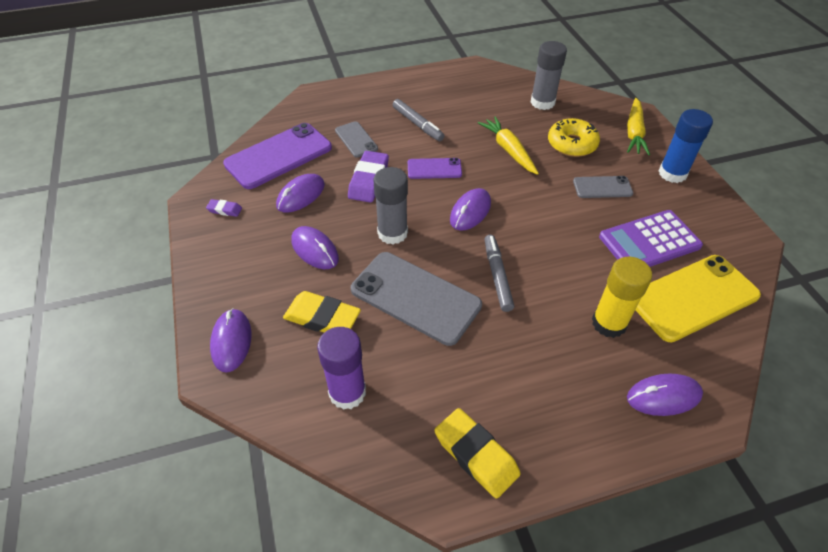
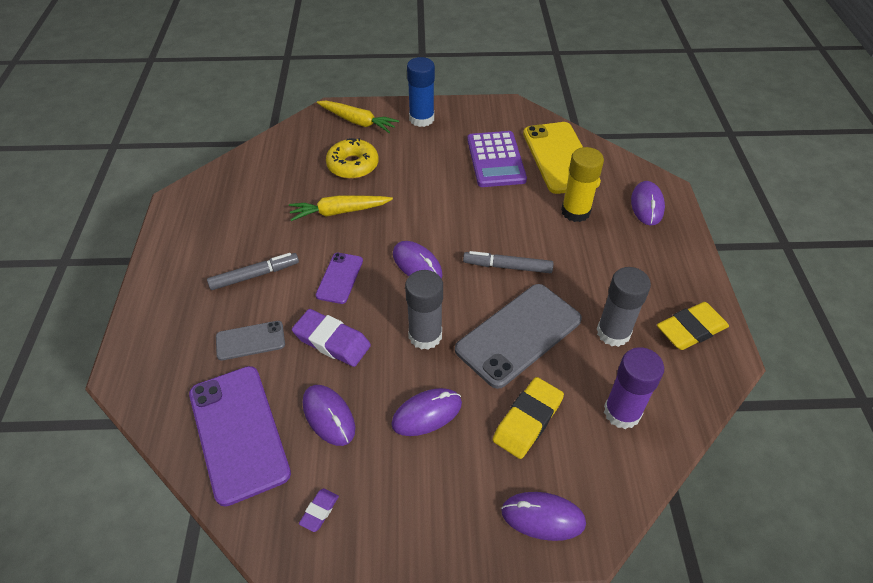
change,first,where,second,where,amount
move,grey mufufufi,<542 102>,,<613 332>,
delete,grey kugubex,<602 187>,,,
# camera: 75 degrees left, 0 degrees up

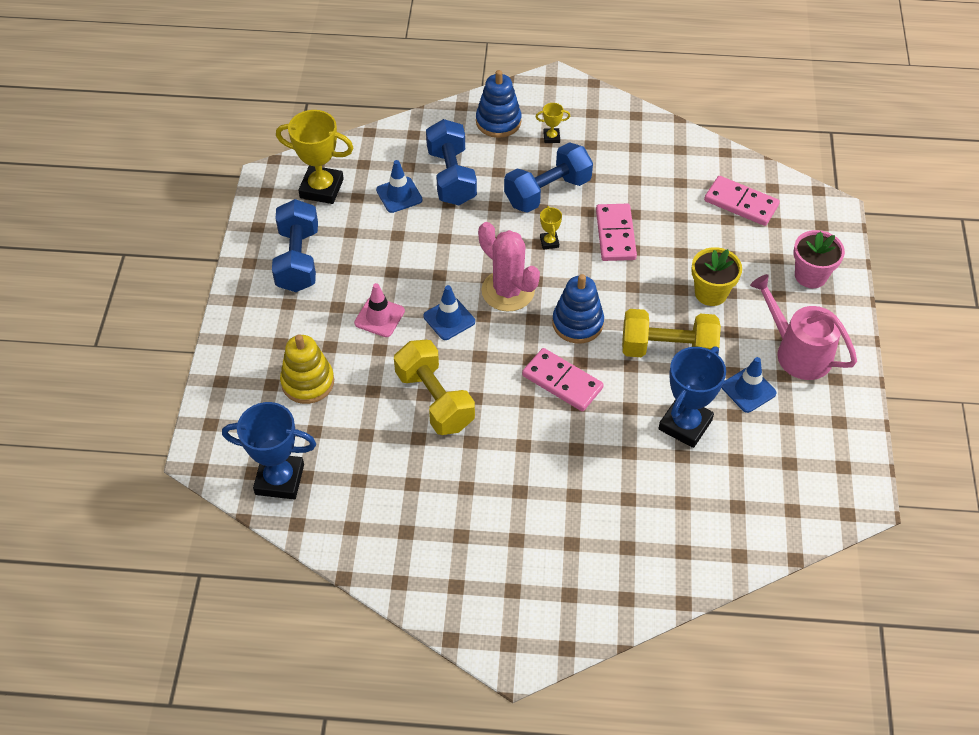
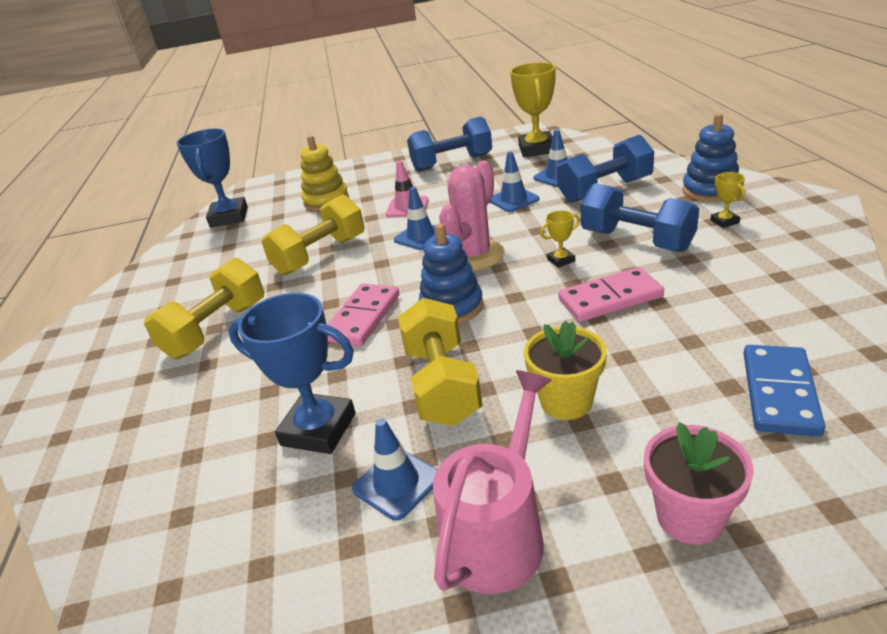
change,first,where,second,where,amount
recolor,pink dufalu,<741 203>,blue dufalu,<779 393>,
insert,,,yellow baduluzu,<216 330>,
insert,,,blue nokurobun,<513 200>,
# camera: 80 degrees right, 20 degrees down

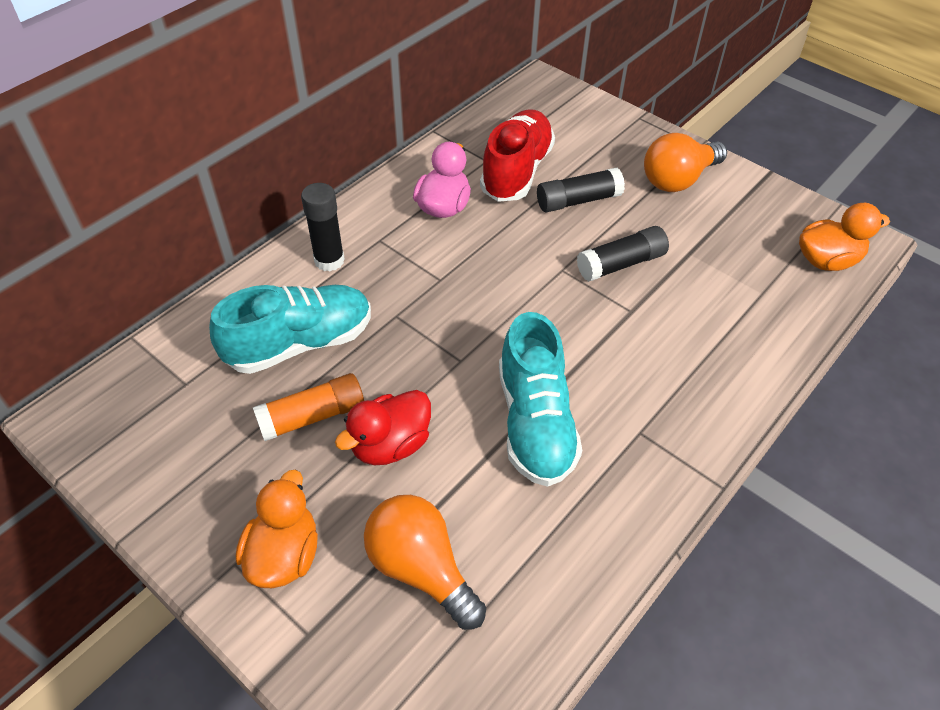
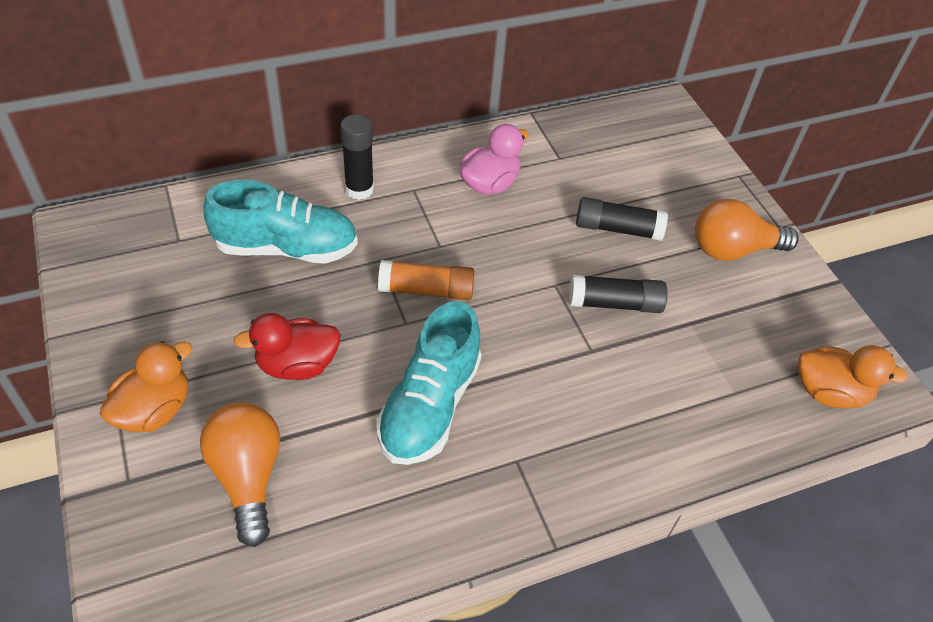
change,first,where,second,where,amount
move,orange mufufufi,<312 416>,,<426 290>,
delete,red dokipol,<516 171>,,,
# camera: 25 degrees right, 0 degrees up

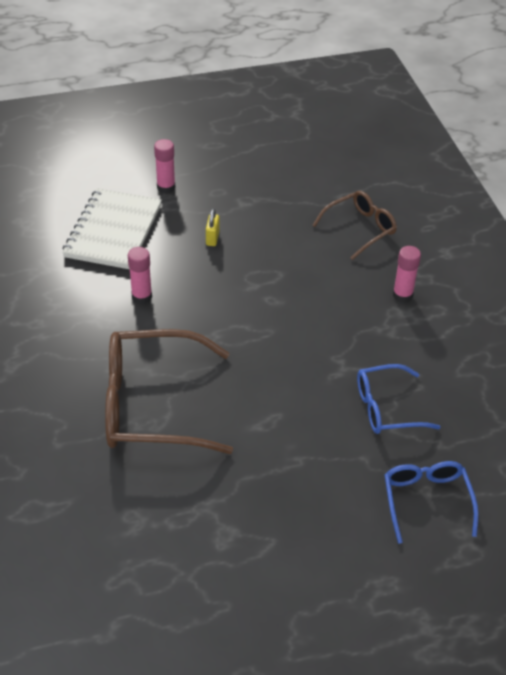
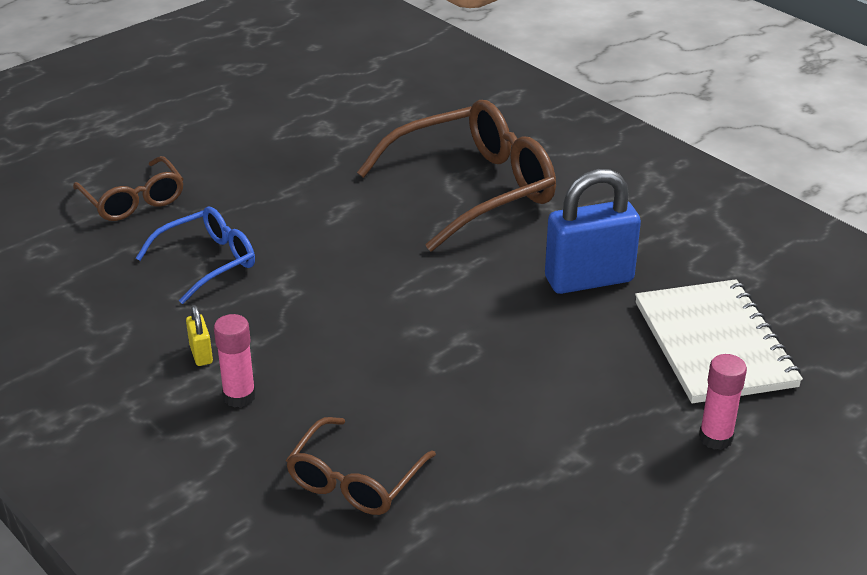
change,first,where,second,where,amount
replace,pink mufufufi,<142 297>,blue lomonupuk,<589 279>,
move,yellow lomonupuk,<212 238>,,<201 354>,
recolor,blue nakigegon,<426 501>,brown nakigegon,<133 200>,
# camera: 155 degrees right, 10 degrees down

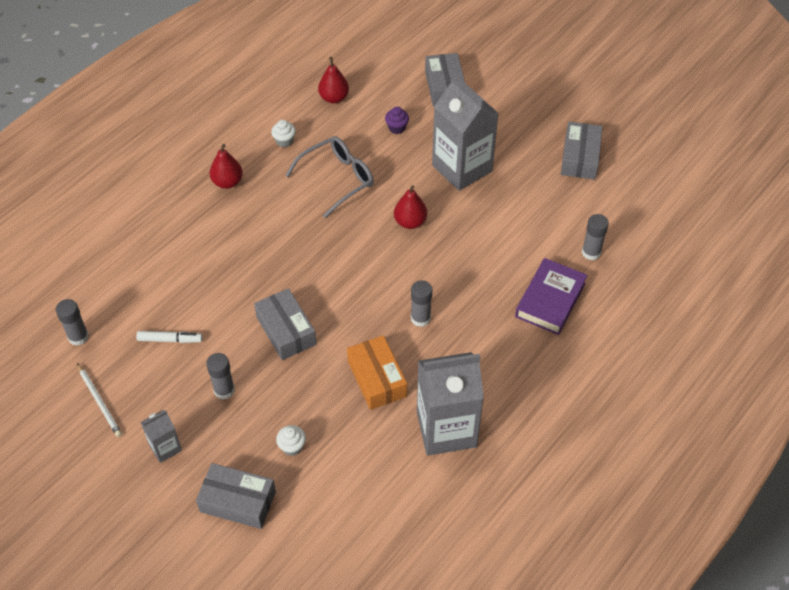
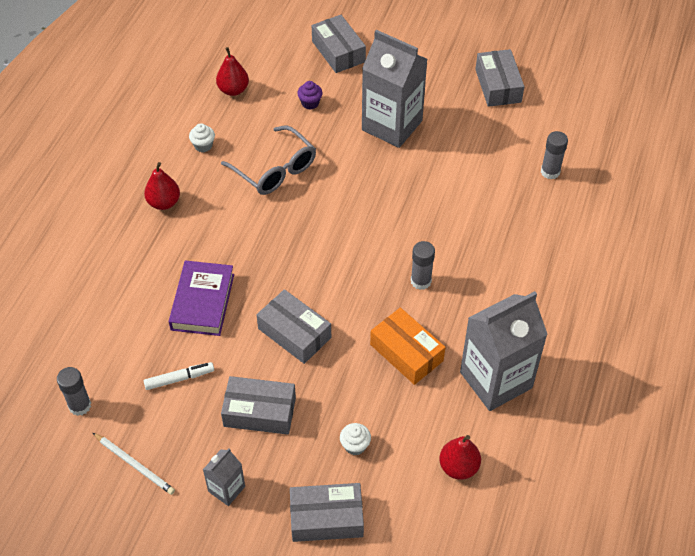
change,first,where,second,where,amount
replace,grey mufufufi,<224 390>,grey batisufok,<259 412>,
rotate,grey nakigegon,<337 179>,,<274 169>,105 degrees clockwise
move,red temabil,<410 222>,,<458 467>,
move,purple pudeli,<550 300>,,<202 302>,
# camera: 20 degrees left, 0 degrees up

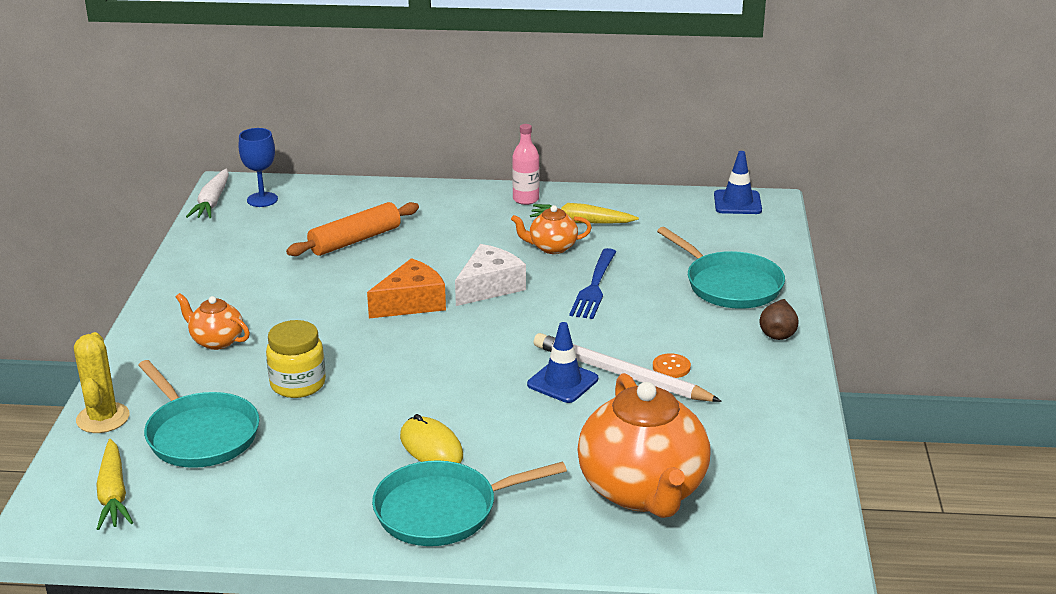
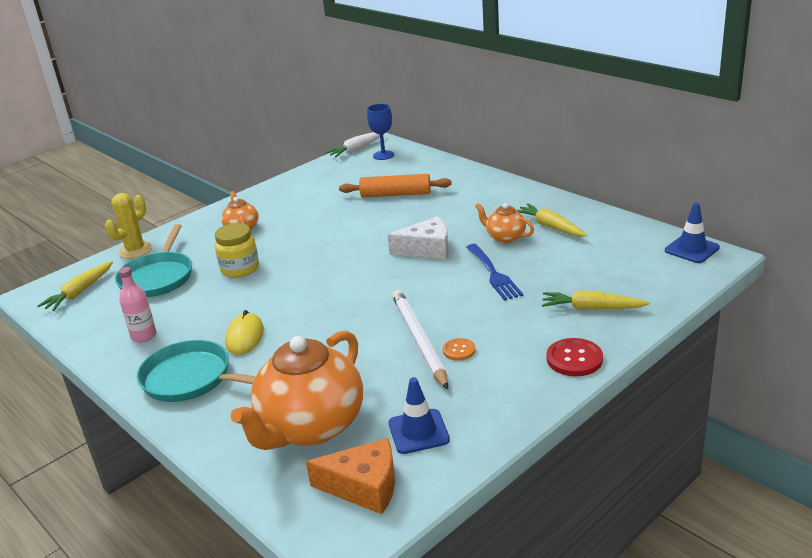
change,first,where,second,where,amount
move,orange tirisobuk,<411 303>,,<364 487>,
move,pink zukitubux,<526 199>,,<144 336>,
move,blue nokurobun,<562 382>,,<418 431>,
rotate,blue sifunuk,<594 286>,,<493 273>,75 degrees counterclockwise
replace,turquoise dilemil,<730 285>,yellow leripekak,<592 308>,
replace,brown temabil,<778 333>,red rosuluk,<574 359>,
# camera: 45 degrees right, 0 degrees up

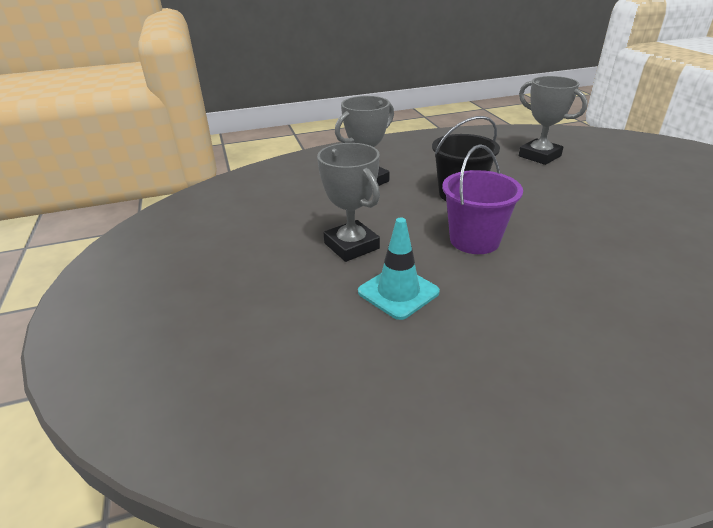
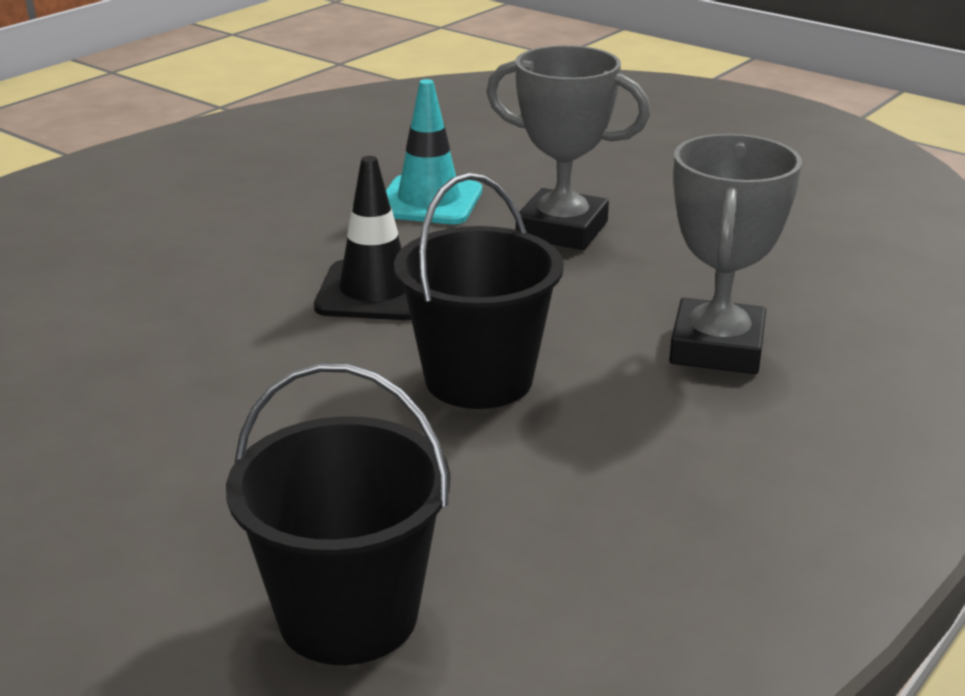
change,first,where,second,where,amount
replace,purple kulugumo,<474 240>,black nokurobun,<375 292>,
replace,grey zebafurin,<539 156>,black kulugumo,<348 615>,
# camera: 145 degrees right, 5 degrees down

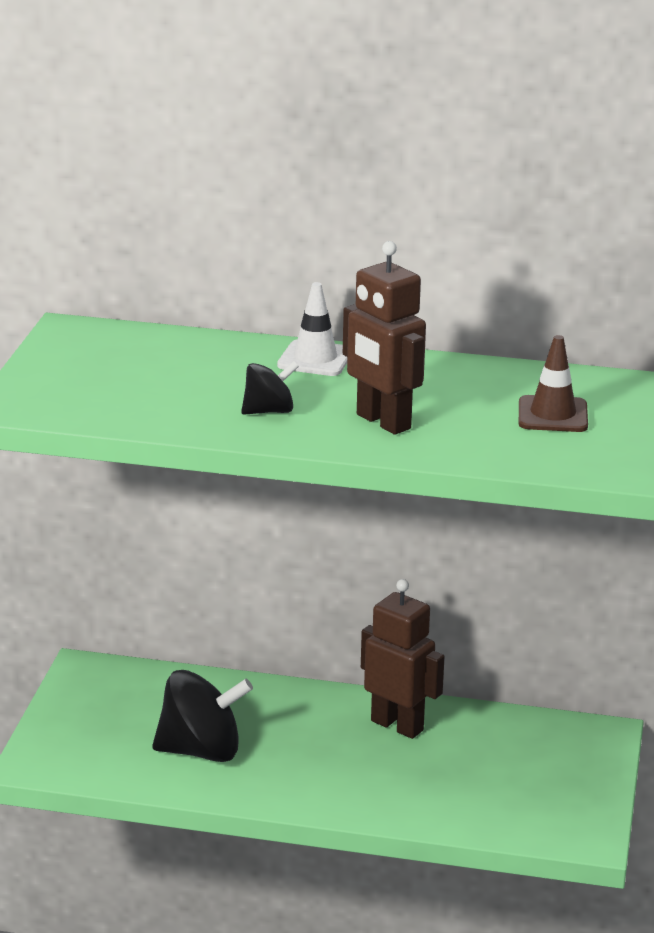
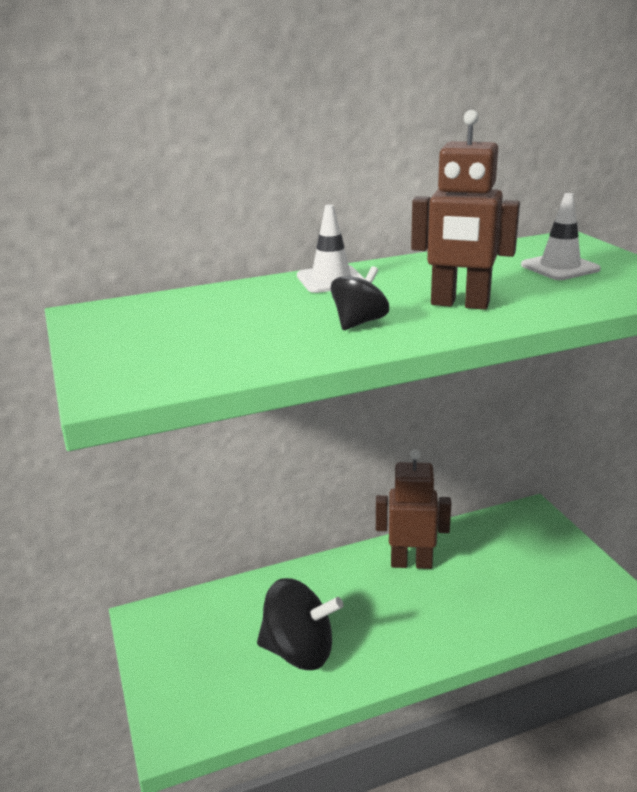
change,first,where,second,where,amount
rotate,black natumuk,<201 751>,,<299 651>,45 degrees clockwise
recolor,brown nokurobun,<552 415>,white nokurobun,<560 267>,
# camera: 30 degrees left, 0 degrees up

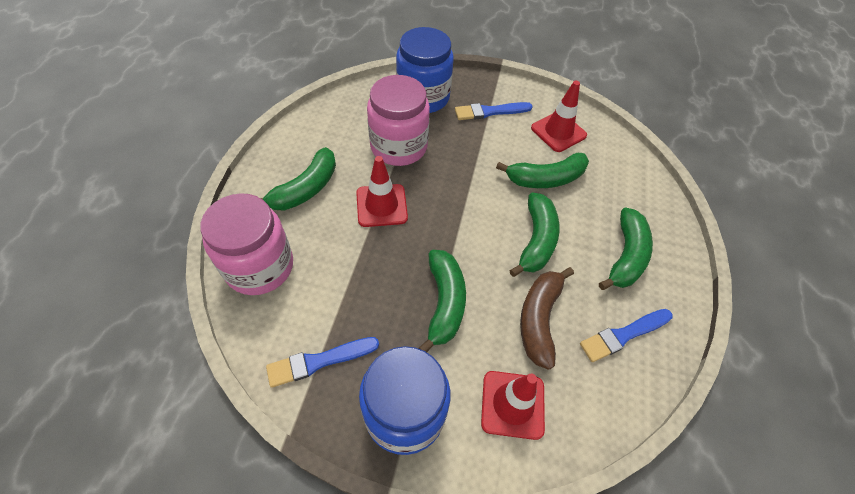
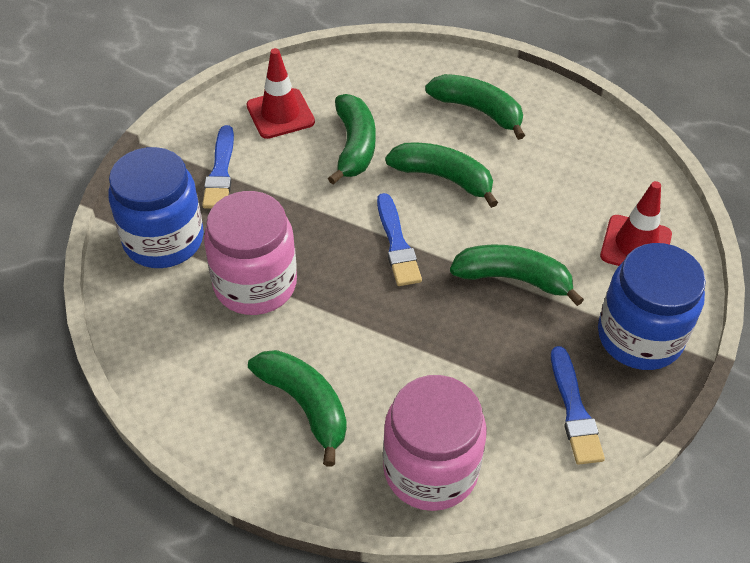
change,first,where,second,where,amount
delete,red nokurobun,<381 205>,,,
delete,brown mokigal,<539 319>,,,
move,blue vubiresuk,<623 335>,,<397 244>,
# camera: 75 degrees left, 5 degrees down

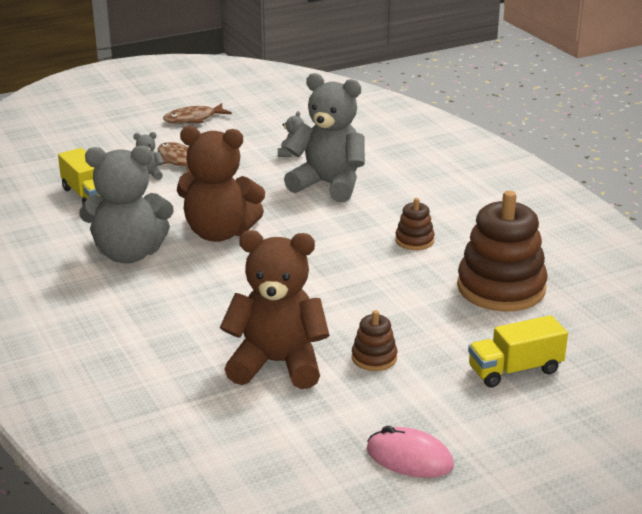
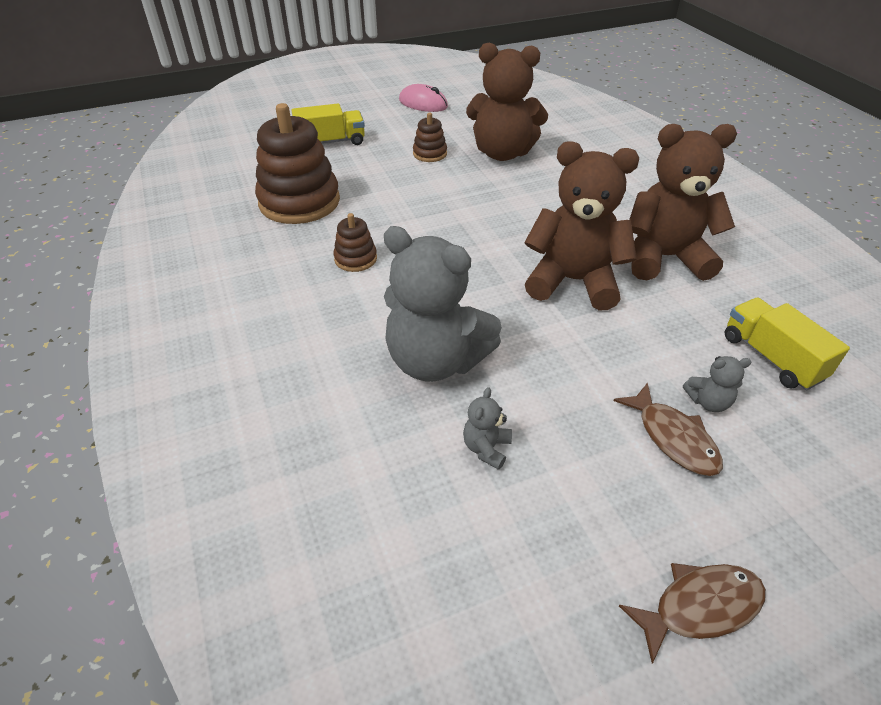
change,first,where,second,where,amount
recolor,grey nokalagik,<129 254>,brown nokalagik,<664 257>,
# camera: 175 degrees left, 15 degrees up

